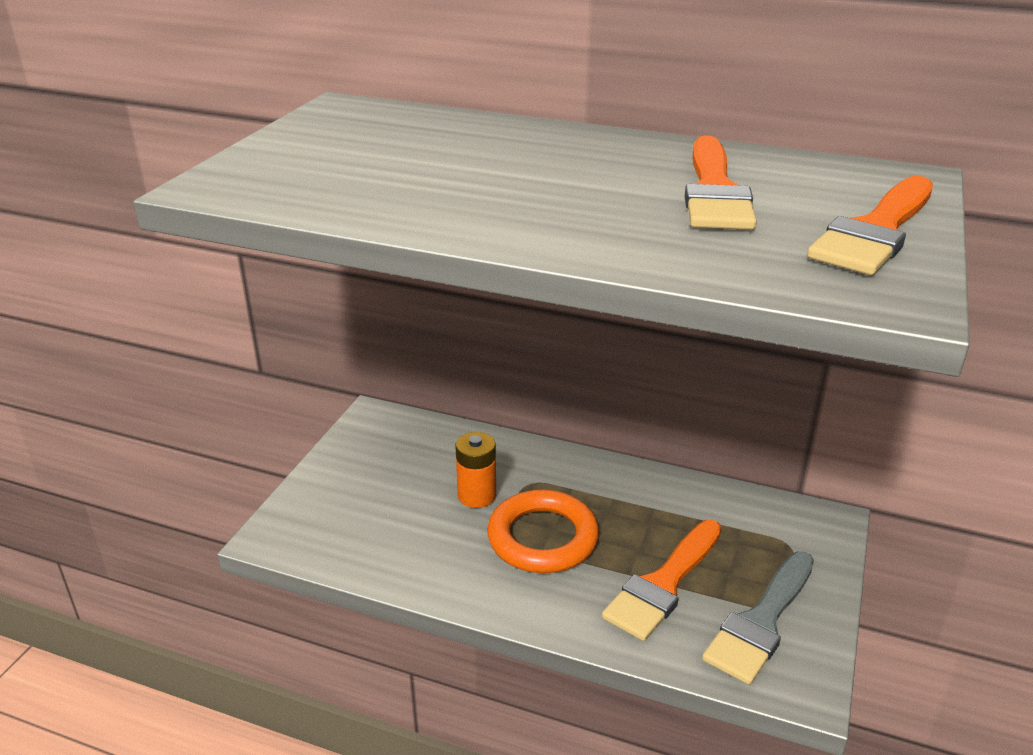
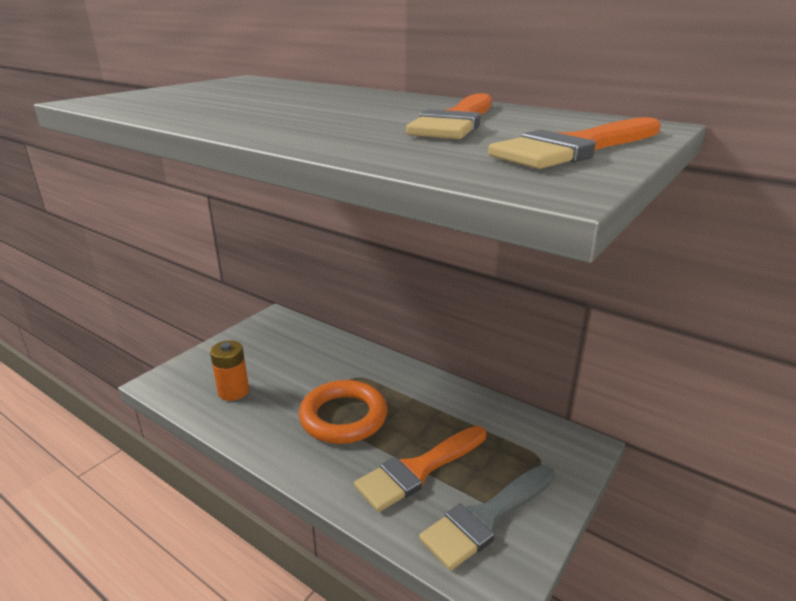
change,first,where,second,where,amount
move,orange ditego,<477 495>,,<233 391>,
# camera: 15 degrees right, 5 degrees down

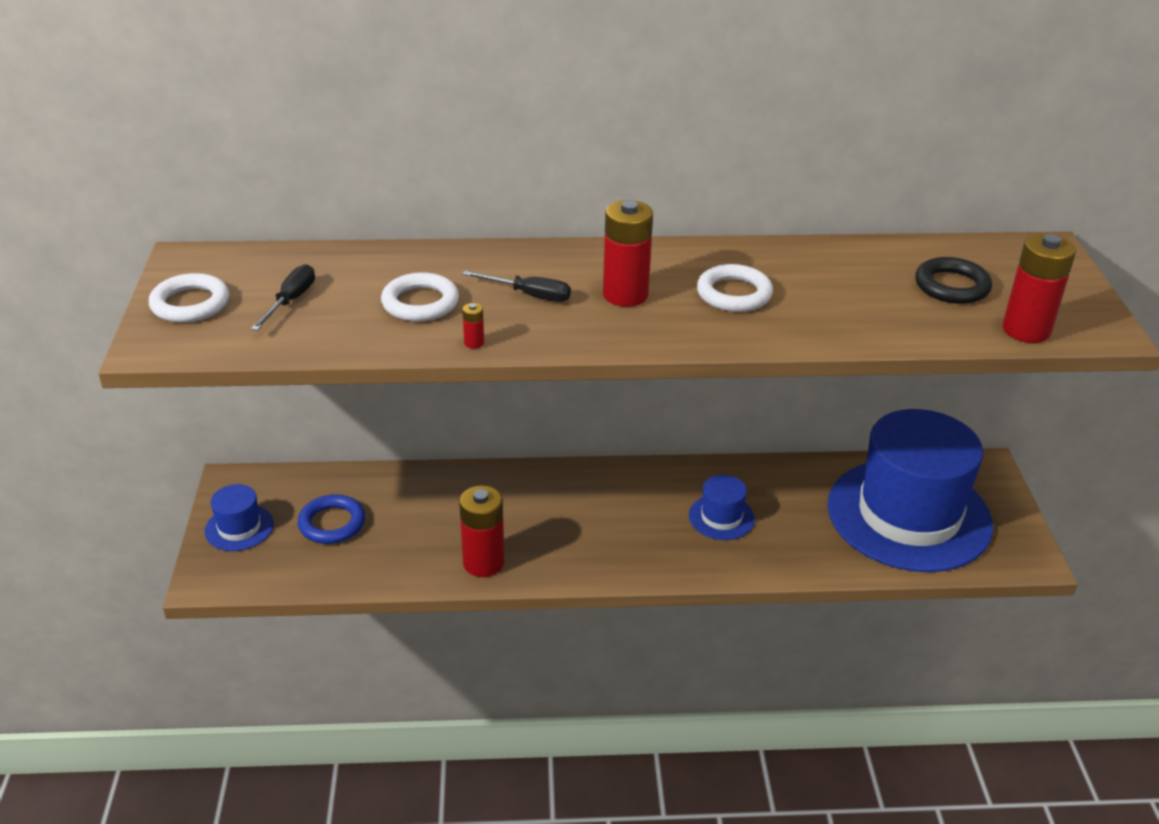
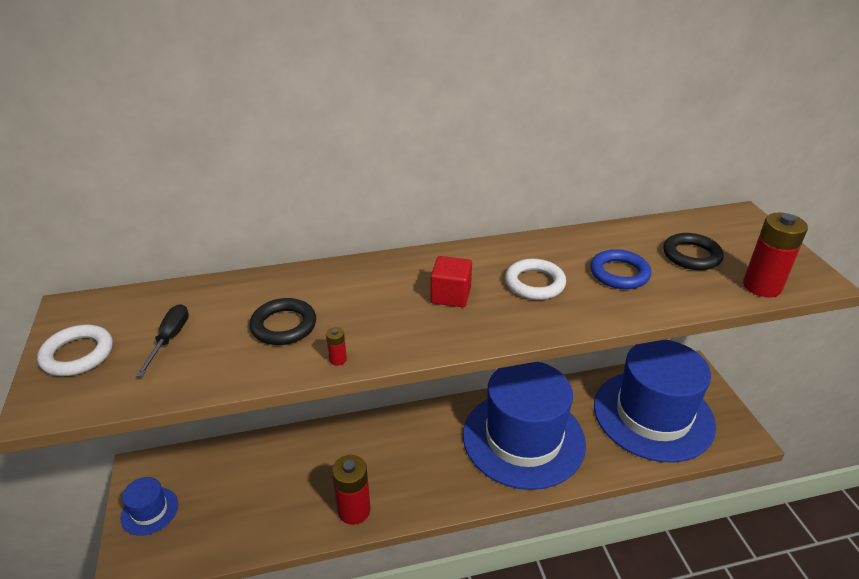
change,first,where,second,where,amount
move,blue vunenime,<332 523>,,<619 273>,
recolor,white vunenime,<420 303>,black vunenime,<283 326>,
delete,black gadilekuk,<529 295>,,,
replace,red ditego,<625 295>,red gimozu,<451 295>,
resize,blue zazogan,<721 517>,,<523 438>,x2.47
# camera: 10 degrees left, 0 degrees up

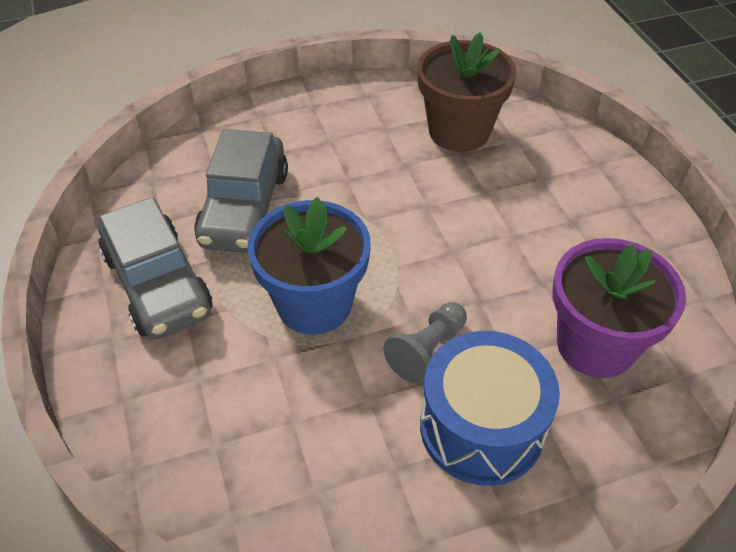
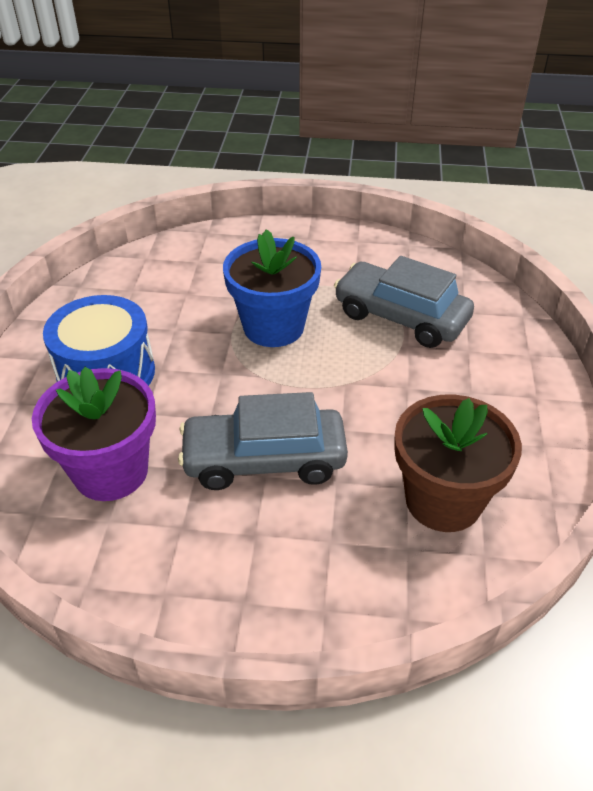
change,first,where,second,where,amount
move,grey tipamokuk,<158 284>,,<264 460>,
delete,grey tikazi,<427 350>,,,
# camera: 115 degrees right, 5 degrees down

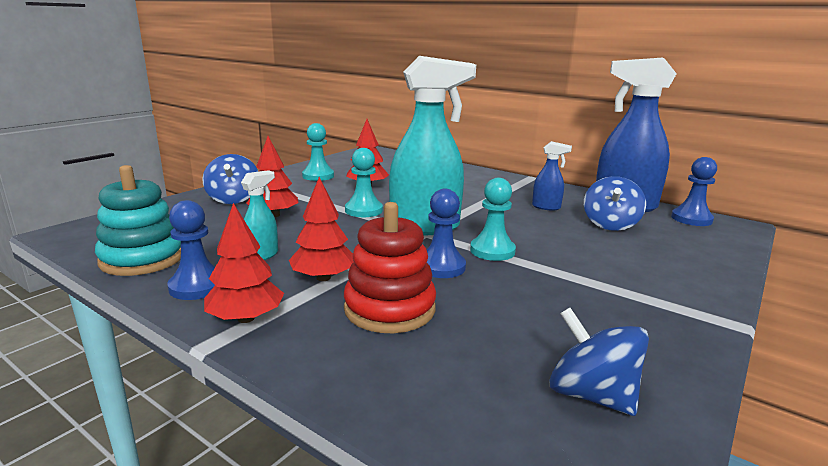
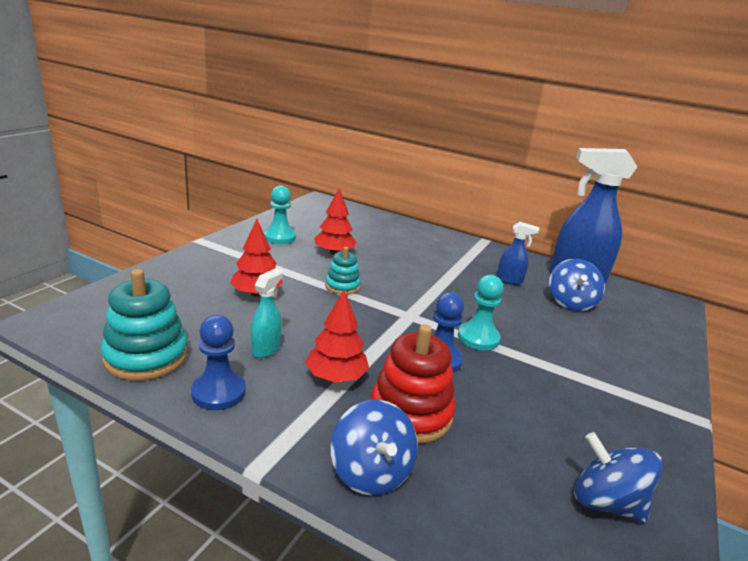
change,first,where,second,where,amount
move,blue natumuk,<233 199>,,<371 472>,
delete,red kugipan,<246 318>,,,
replace,turquoise tikazi,<363 210>,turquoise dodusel,<342 286>,
delete,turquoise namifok,<426 227>,,,
delete,blue tikazi,<691 219>,,,
# camera: 10 degrees left, 5 degrees up

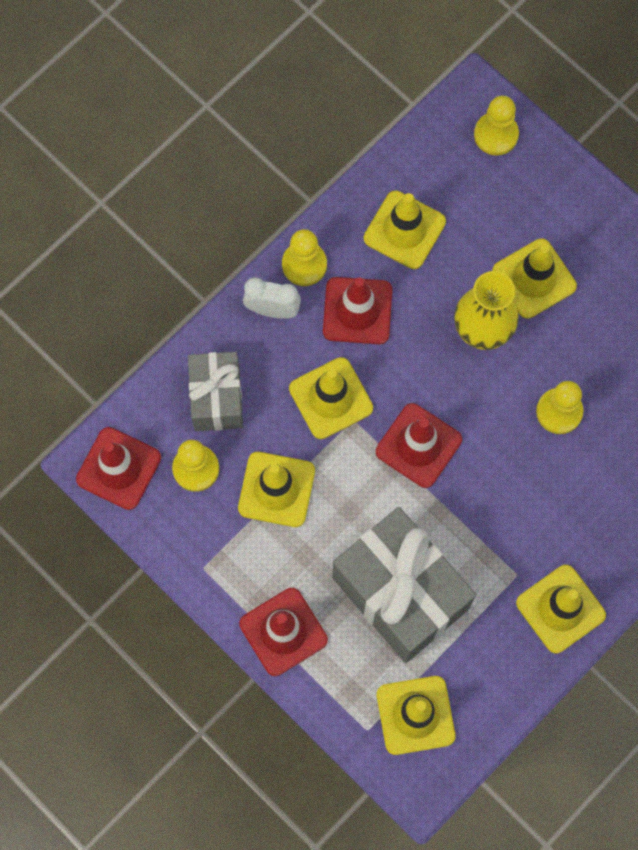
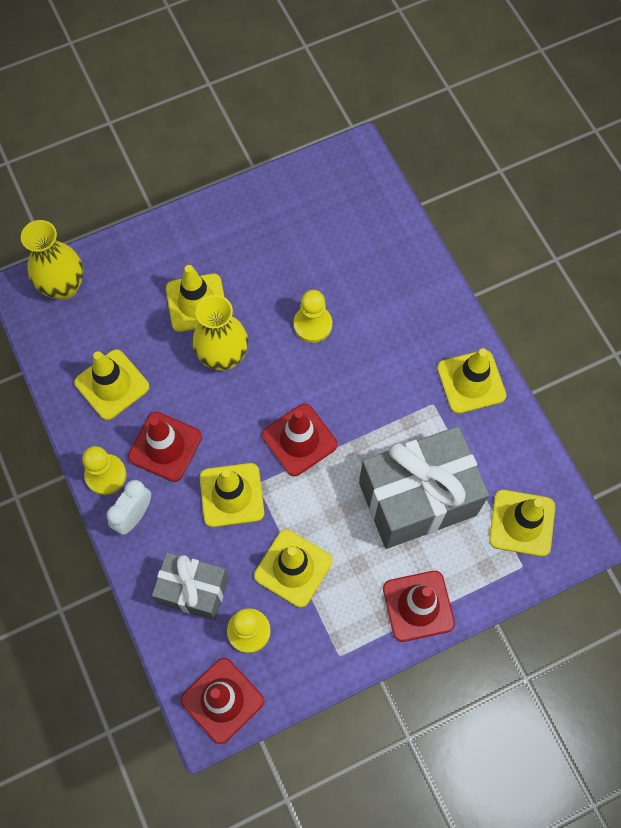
change,first,where,second,where,amount
replace,yellow tikazi,<496 135>,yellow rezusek,<63 286>,
# camera: 70 degrees left, 5 degrees down

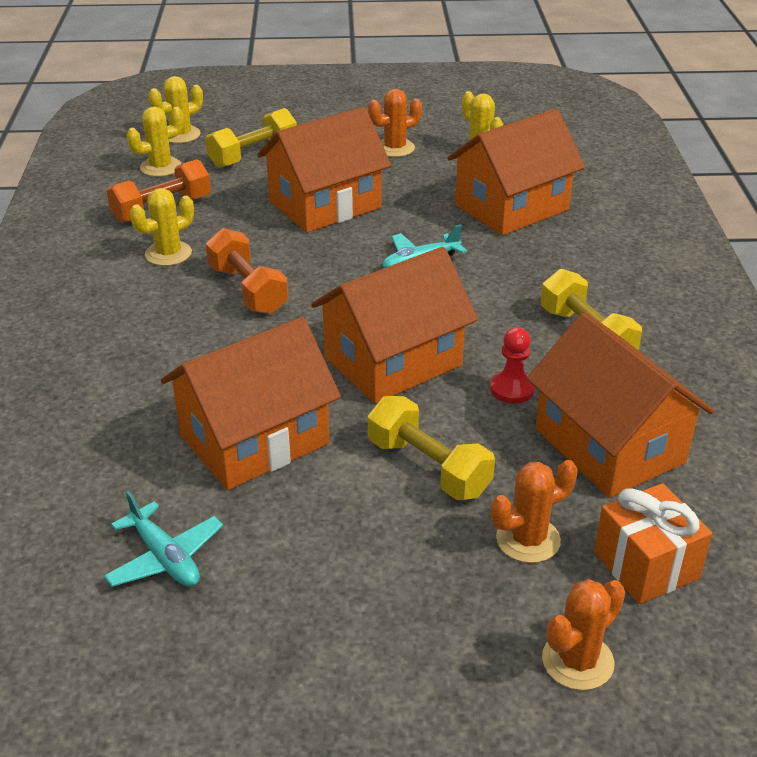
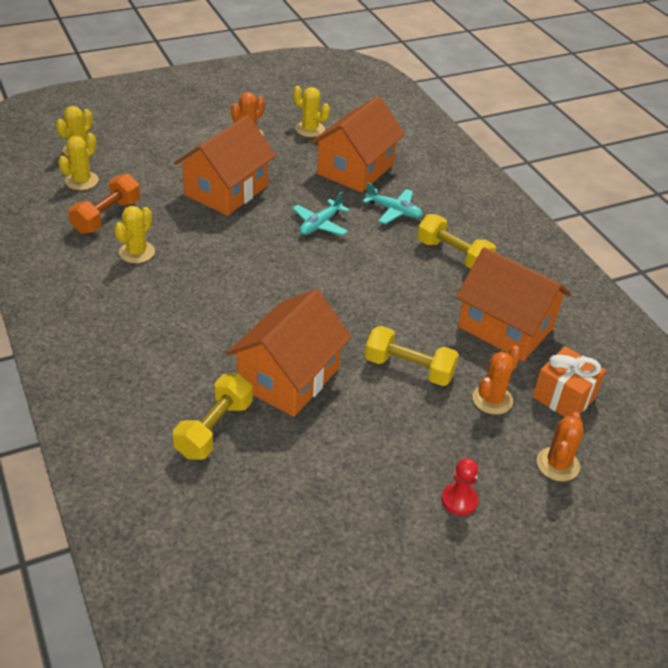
change,first,where,second,where,amount
move,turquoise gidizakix,<165 558>,,<394 211>,
move,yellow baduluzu,<253 155>,,<214 429>,
delete,orange baduluzu,<248 290>,,,
delete,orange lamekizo,<393 361>,,,
move,red tikazi,<512 389>,,<459 500>,
# camera: 25 degrees left, 5 degrees up

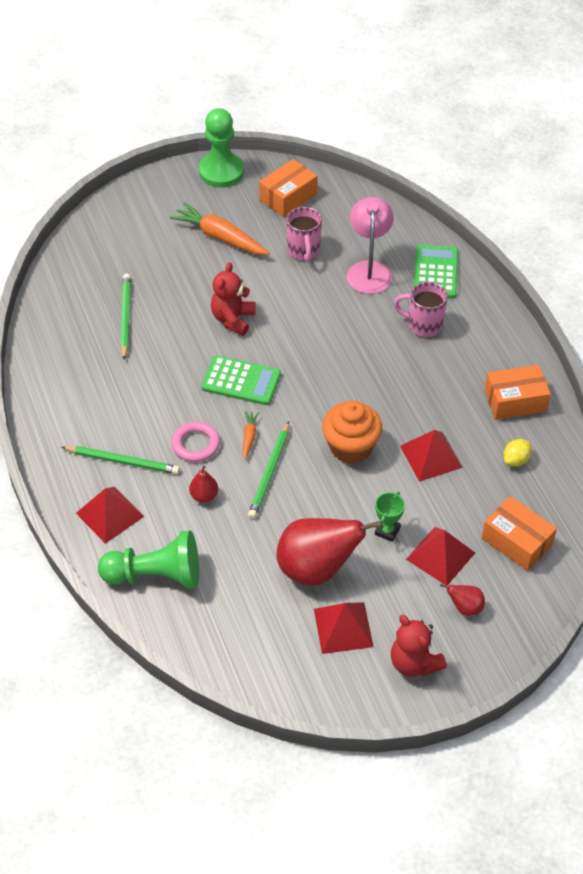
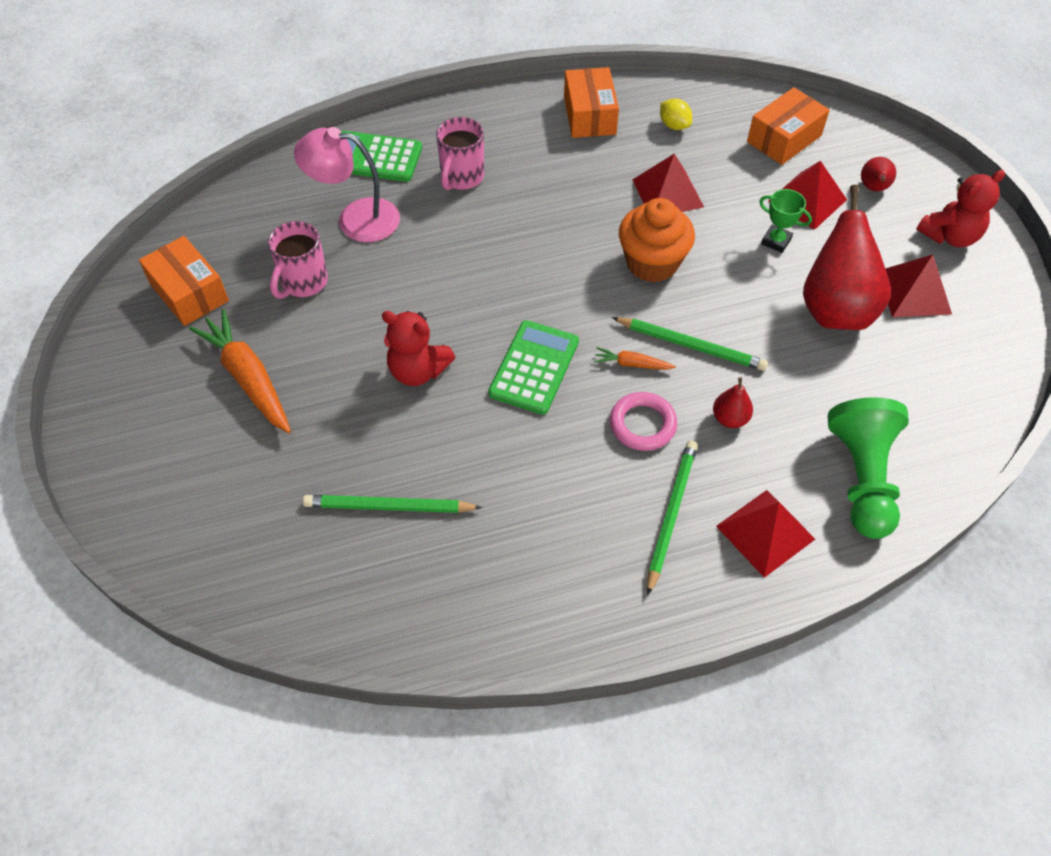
change,first,where,second,where,amount
rotate,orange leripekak,<220 237>,,<248 378>,105 degrees clockwise
delete,green tikazi,<221 172>,,,
rotate,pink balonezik,<304 251>,,<303 283>,120 degrees clockwise
# camera: 85 degrees left, 5 degrees up

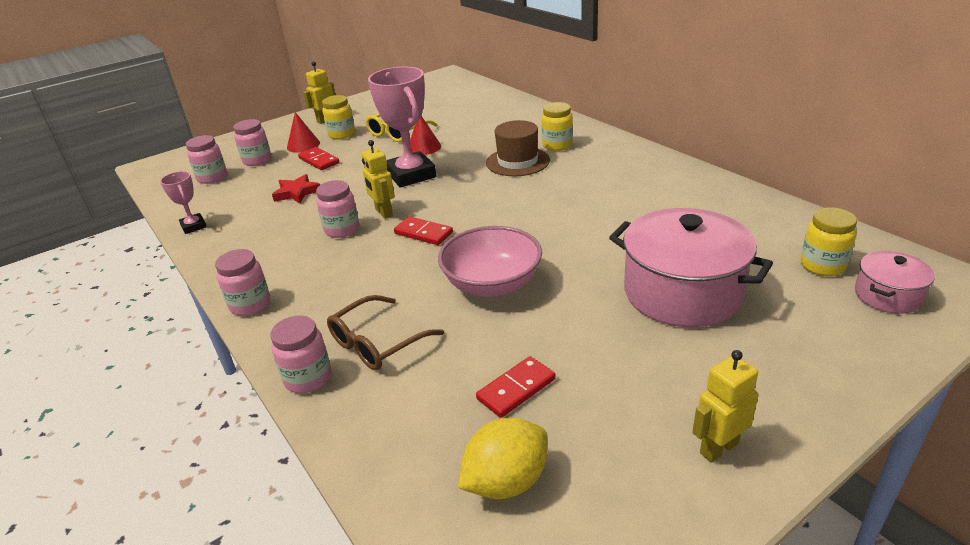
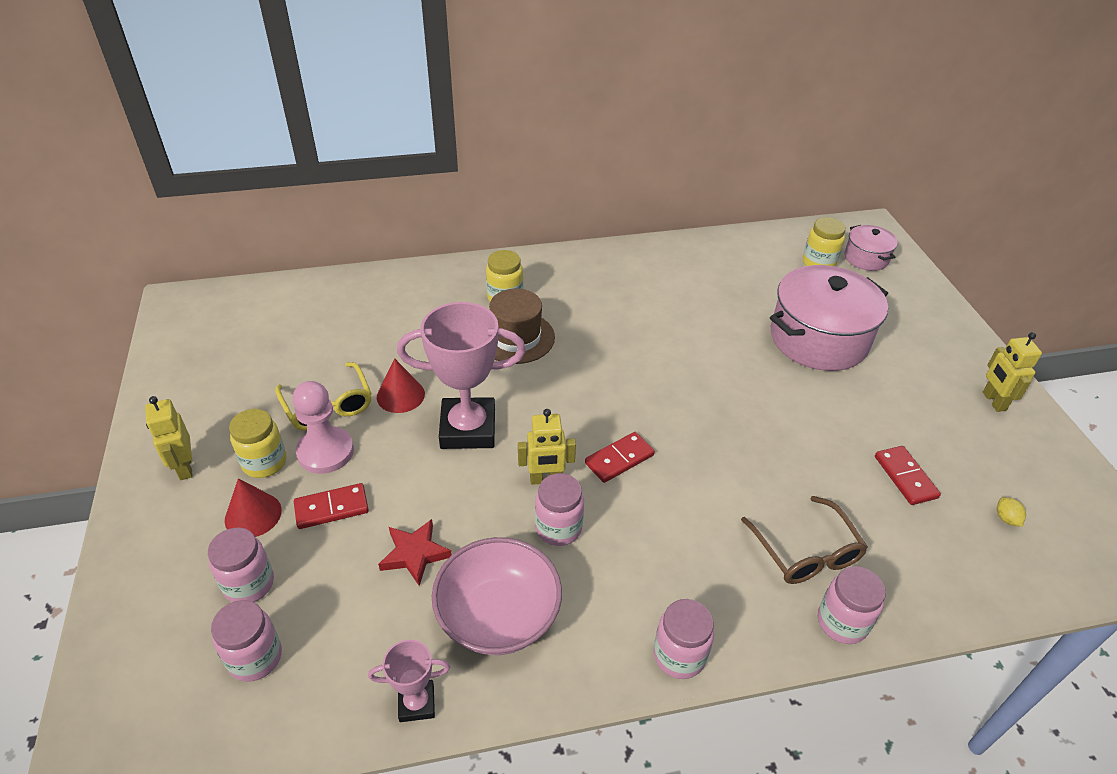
change,first,where,second,where,amount
move,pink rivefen,<492 284>,,<498 616>,
resize,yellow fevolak,<506 481>,,<1006 519>,x0.43
insert,,,pink tikazi,<325 452>,
# camera: 70 degrees left, 10 degrees up

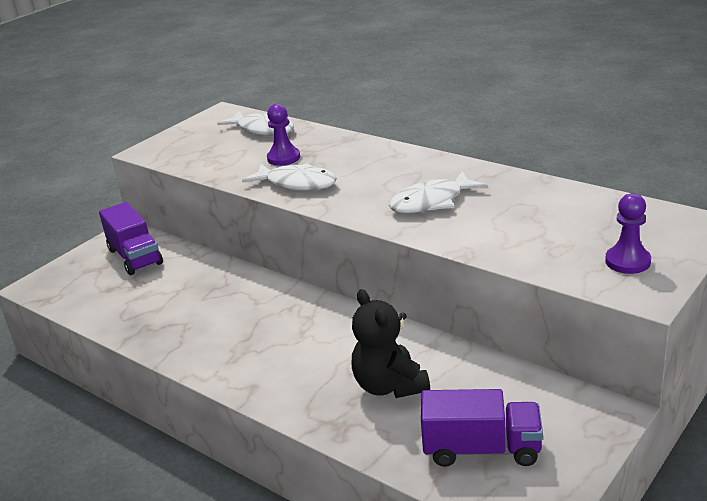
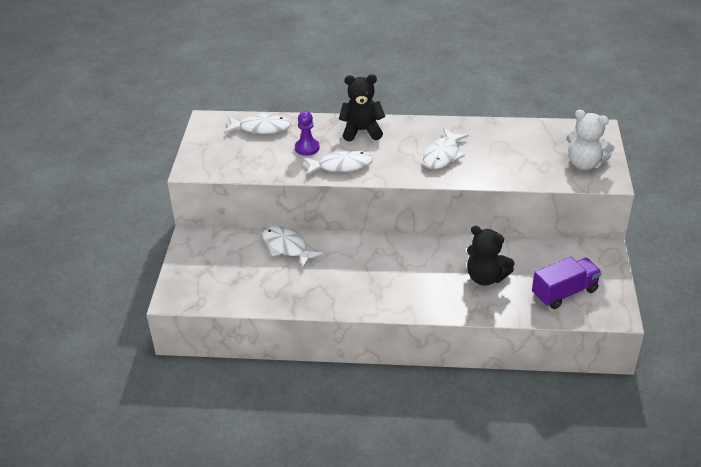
change,first,where,second,where,amount
delete,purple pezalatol,<135 256>,,,
replace,purple tikazi,<627 261>,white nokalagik,<585 164>,
insert,,,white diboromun,<286 247>,
insert,,,black nokalagik,<362 131>,
# camera: 35 degrees left, 10 degrees up

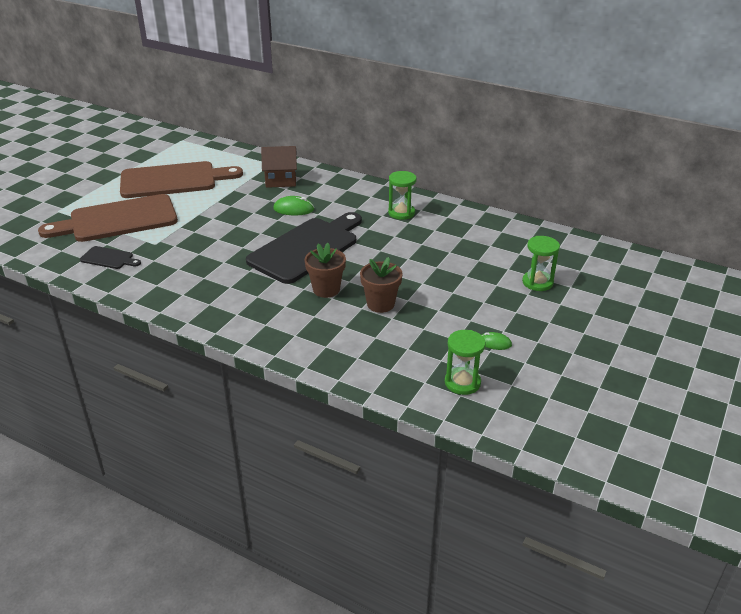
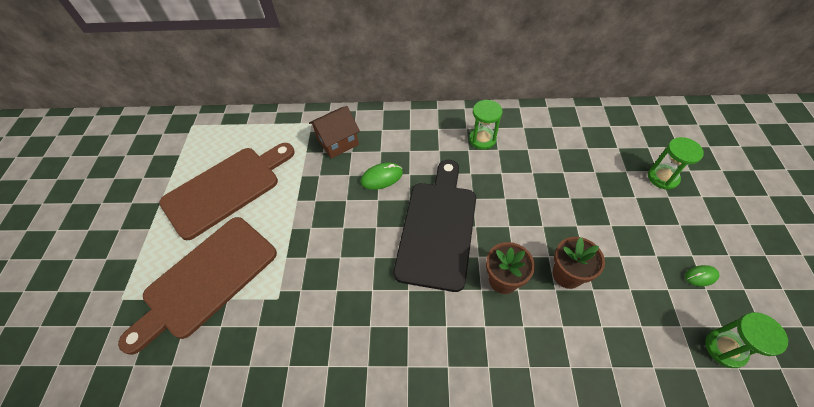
change,first,where,second,where,amount
delete,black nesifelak,<109 258>,,,
# camera: 25 degrees left, 20 degrees up

